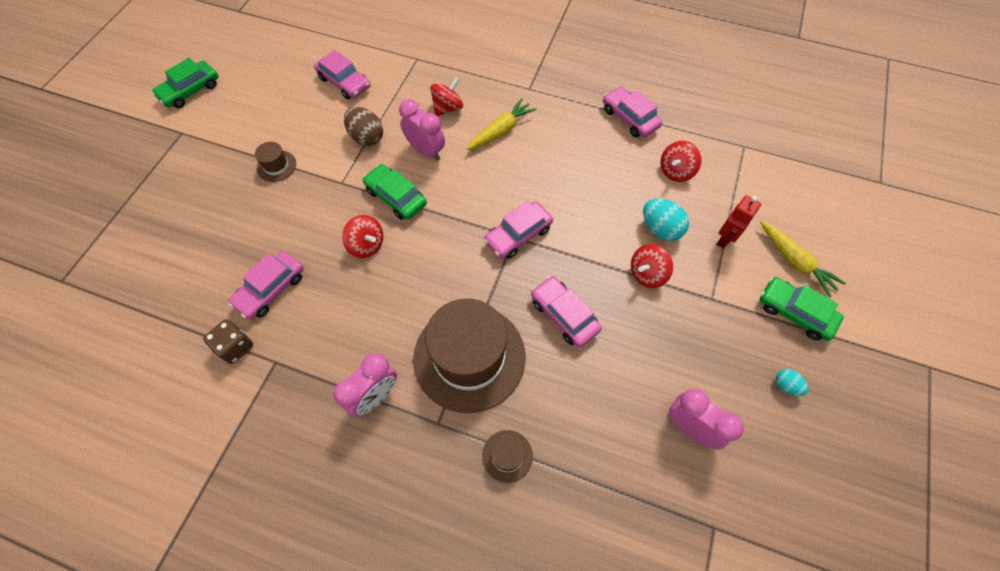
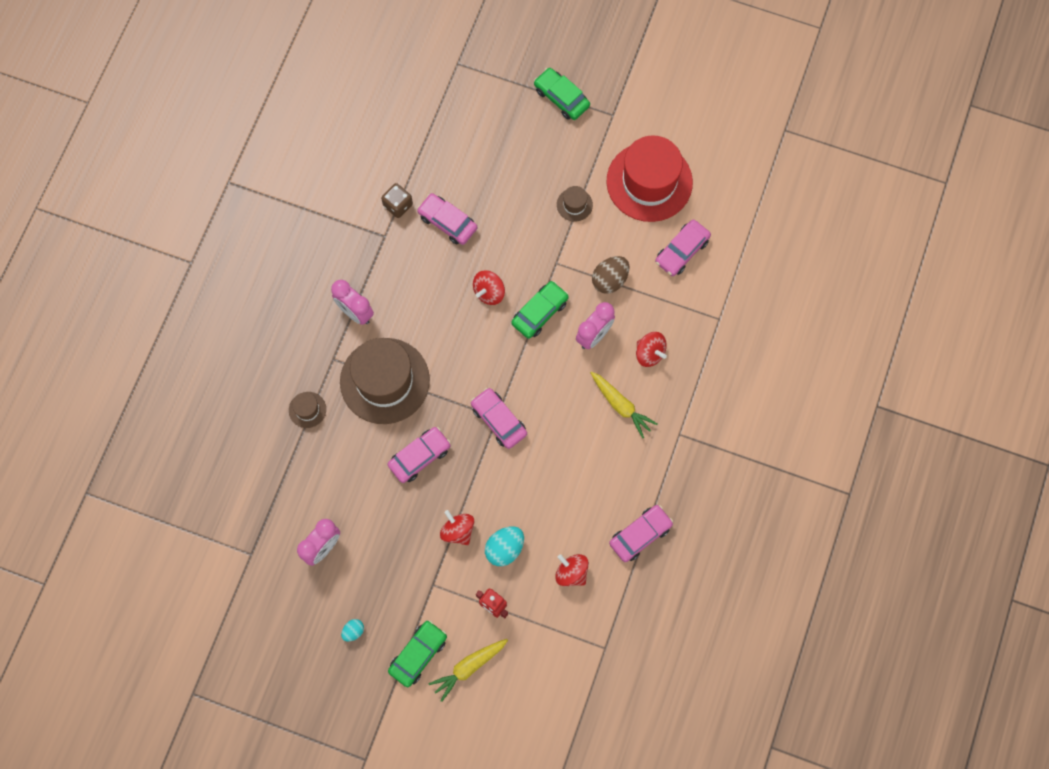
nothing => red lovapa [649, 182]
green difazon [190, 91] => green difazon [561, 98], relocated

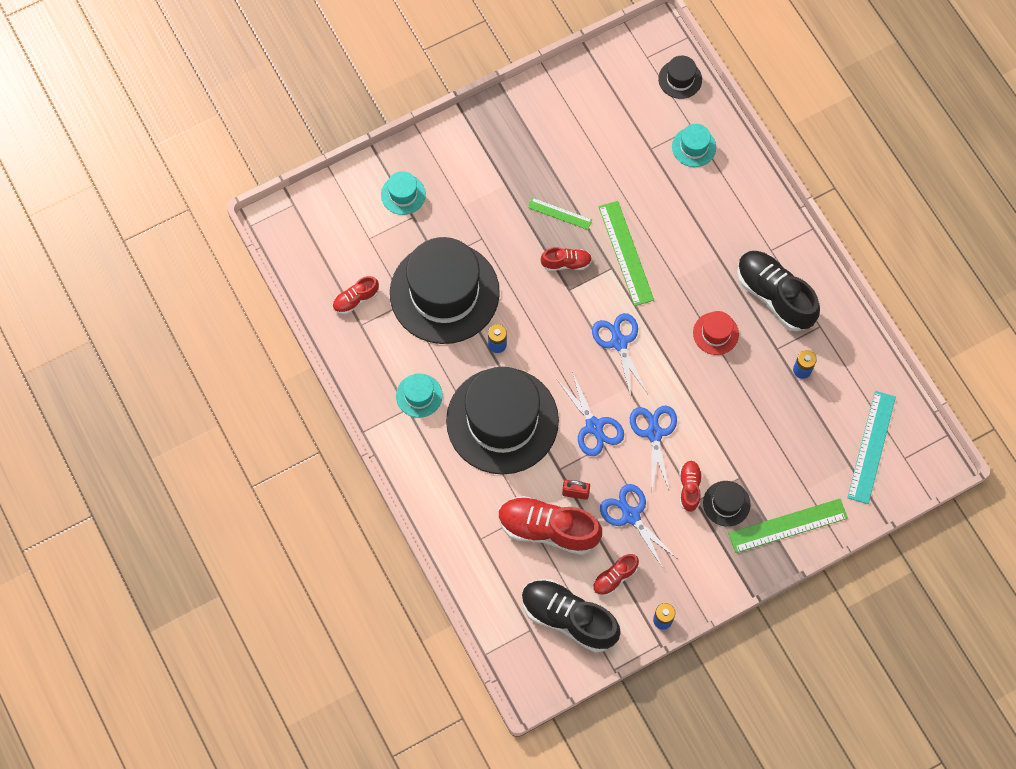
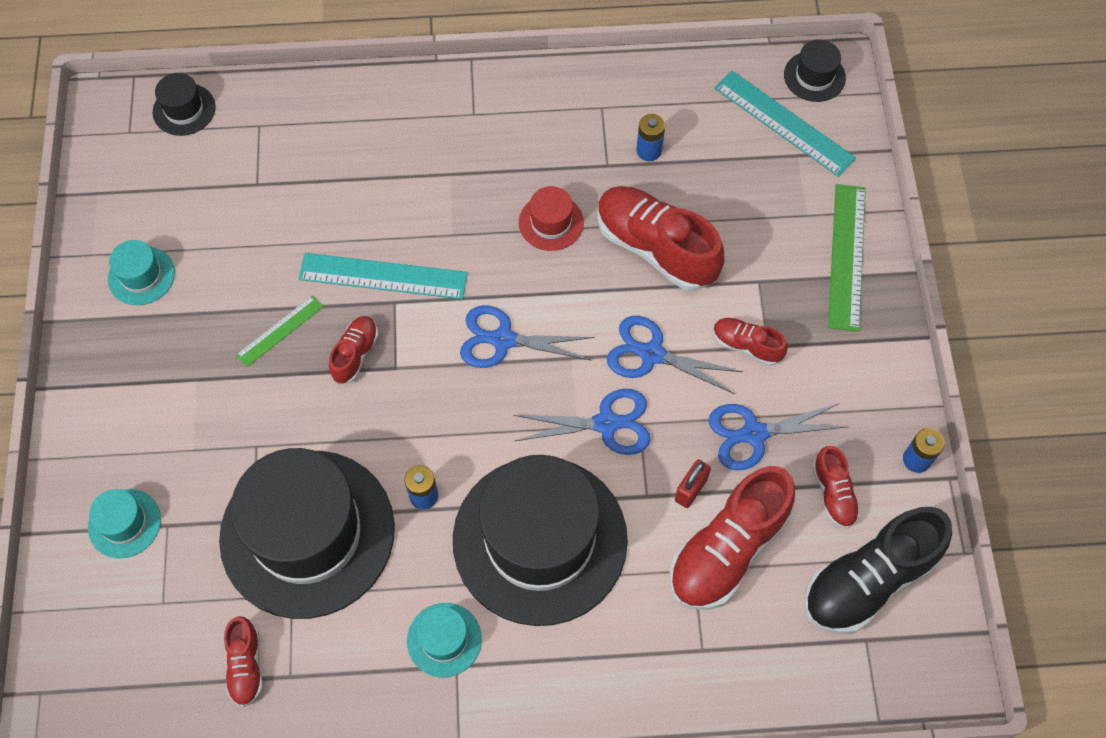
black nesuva [774, 295] => nothing
nothing => red nesuva [656, 248]
turquoise lovapa [694, 147] => turquoise lovapa [141, 276], relocated
black lovapa [726, 503] => black lovapa [814, 76], relocated
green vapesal [625, 253] => turquoise vapesal [383, 276]

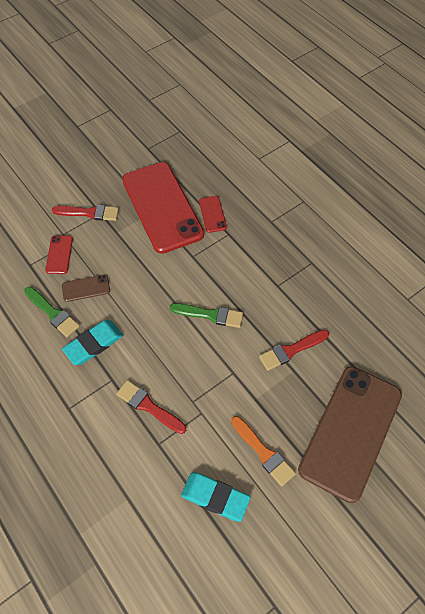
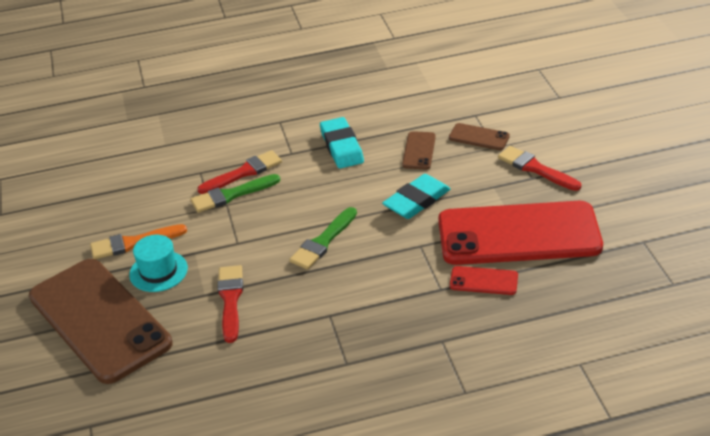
nothing => turquoise lovapa [158, 271]
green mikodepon [53, 313] => green mikodepon [231, 195], relocated
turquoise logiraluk [215, 497] => turquoise logiraluk [417, 201], relocated
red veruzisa [59, 254] => brown veruzisa [479, 137]
red mikodepon [89, 213] => red mikodepon [535, 168], 105 degrees clockwise

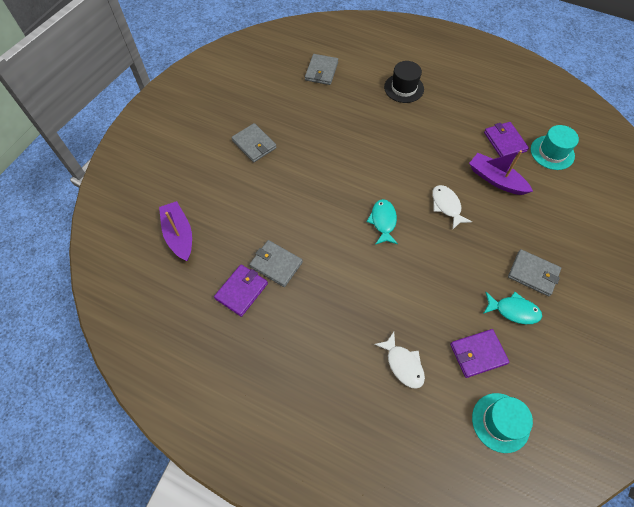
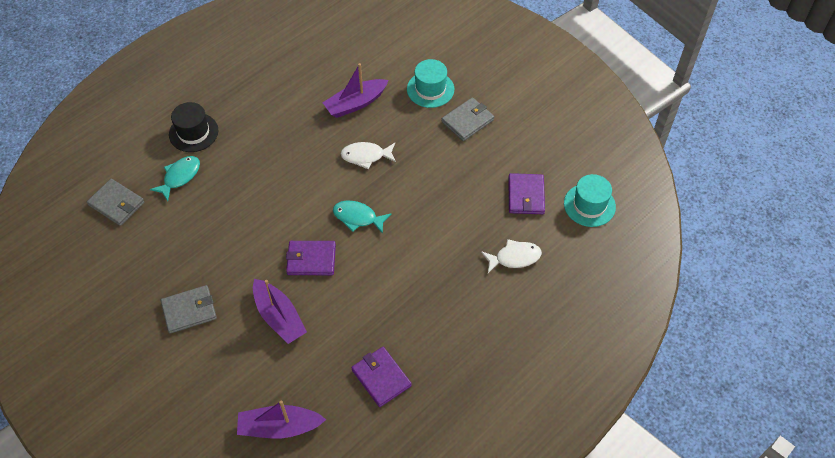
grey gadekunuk [276, 264] => nothing
nothing => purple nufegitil [279, 317]
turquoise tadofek [513, 310] => turquoise tadofek [180, 177], relocated
purple gadekunuk [504, 142] => purple gadekunuk [311, 259], relocated
turquoise lovapa [552, 152] => turquoise lovapa [430, 89], relocated

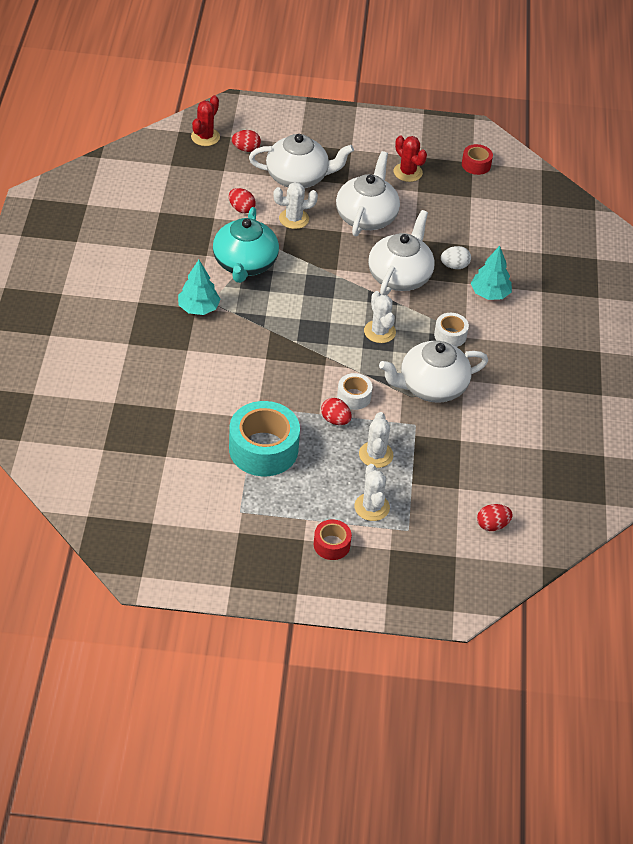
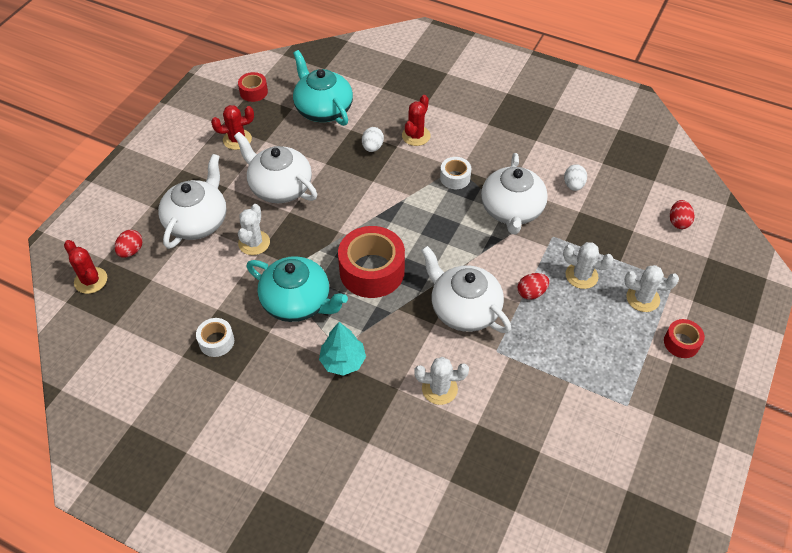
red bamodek [241, 209] => nothing
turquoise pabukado [263, 449] => nothing
nothing => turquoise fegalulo [323, 109]
nothing => red pabukado [372, 271]
nothing => white bamodek [573, 185]
white pabukado [354, 396] => white pabukado [216, 341], relocated
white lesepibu [379, 332] => white lesepibu [439, 389], relocated
white fegalulo [400, 276] => white fegalulo [464, 309], relocated
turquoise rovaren [490, 294] => red lesepibu [416, 136]

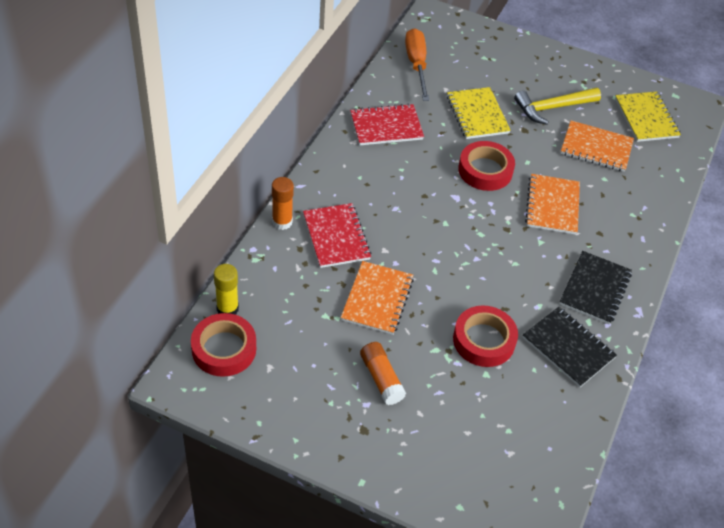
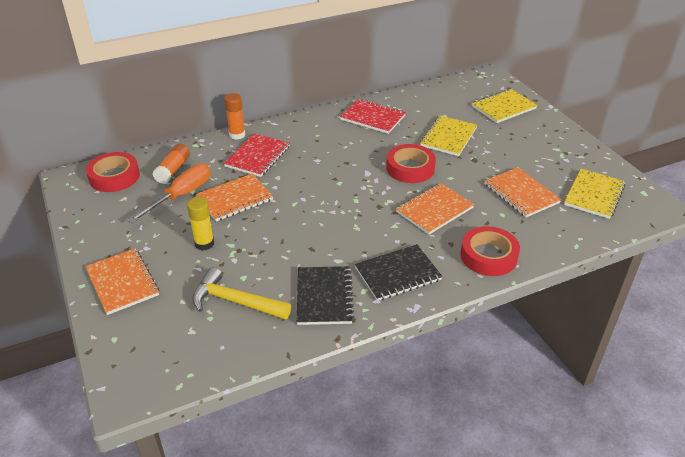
nothing => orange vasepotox [122, 282]
nothing => yellow vasepotox [503, 107]
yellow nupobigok [227, 309] => yellow nupobigok [204, 244], relocated
orange nupobigok [381, 378] => orange nupobigok [173, 170], relocated
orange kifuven [416, 65] => orange kifuven [181, 195], relocated
red pabukado [484, 340] => red pabukado [488, 256], relocated
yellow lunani [552, 108] => yellow lunani [235, 301], relocated

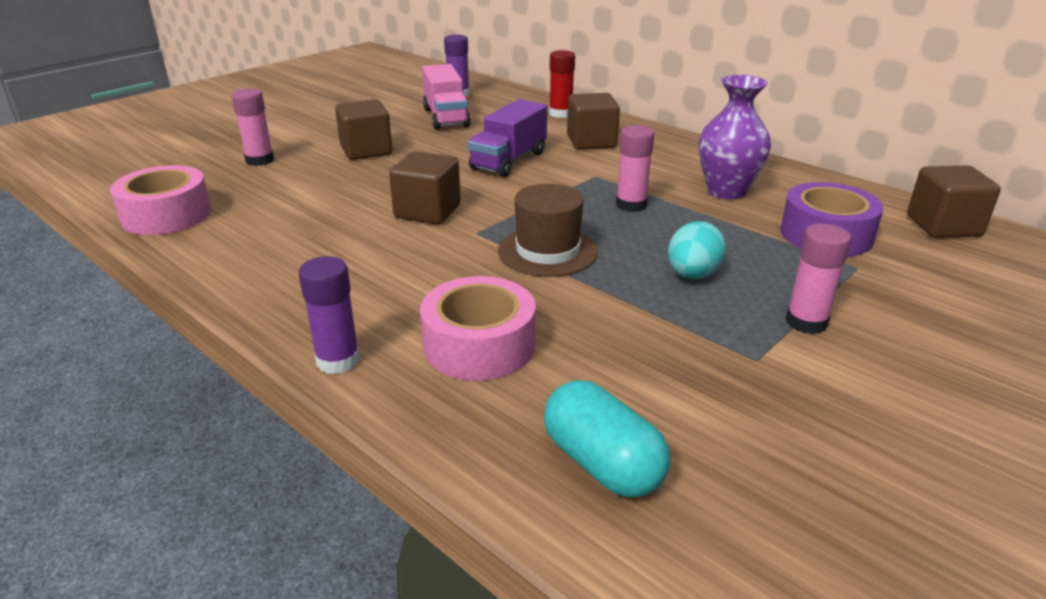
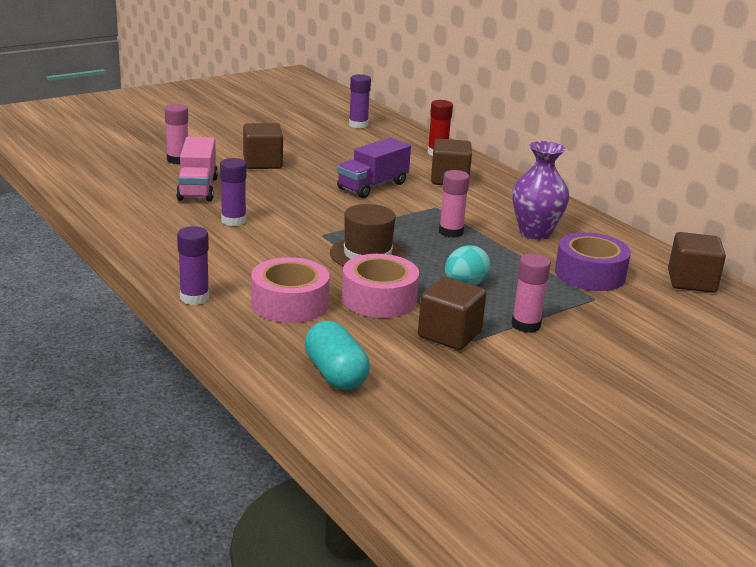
nothing => purple nupobigok [233, 221]
pink pabukado [166, 215] => pink pabukado [379, 299], relocated
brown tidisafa [427, 211] => brown tidisafa [449, 334], relocated
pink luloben [446, 117] => pink luloben [197, 189], relocated

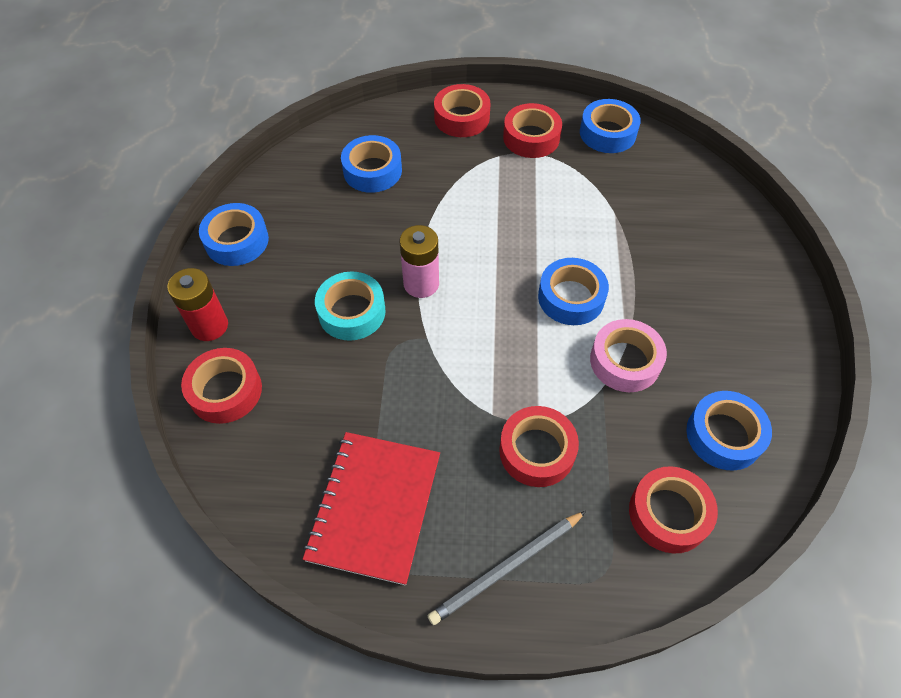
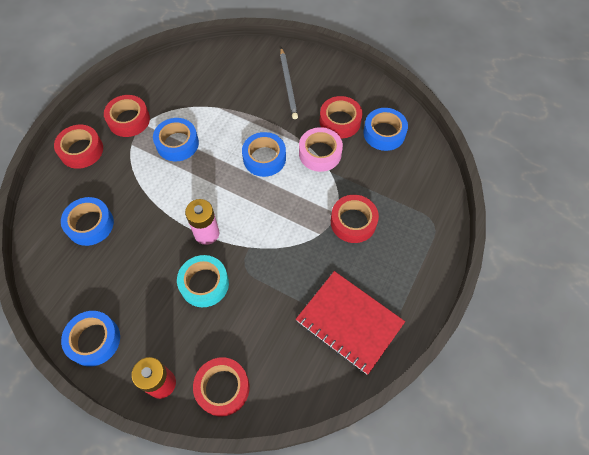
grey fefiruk [506, 568] => grey fefiruk [288, 85], relocated
blue pabukado [607, 133] => blue pabukado [177, 143], relocated
red pabukado [668, 513] => red pabukado [340, 121], relocated

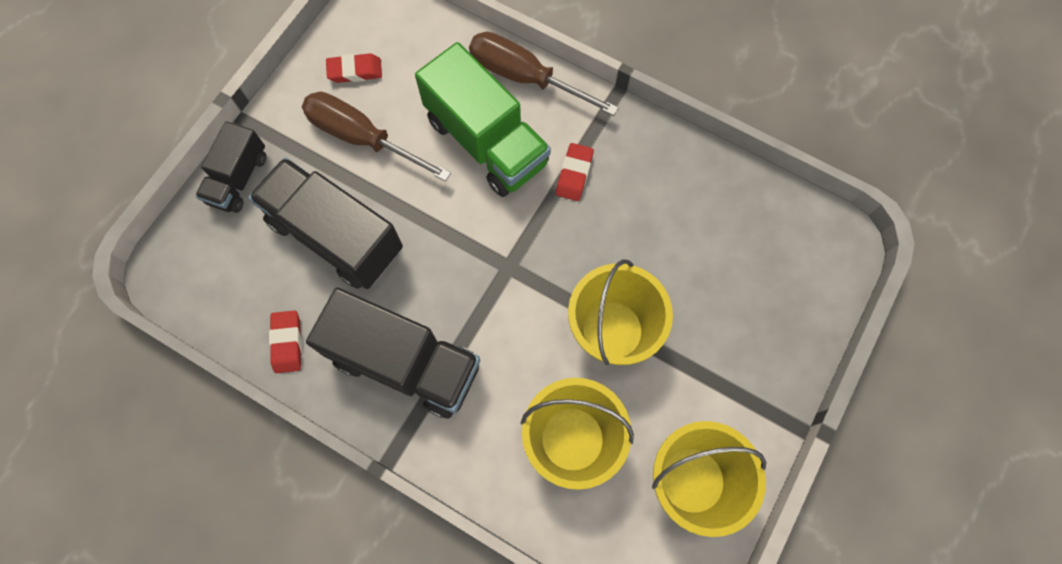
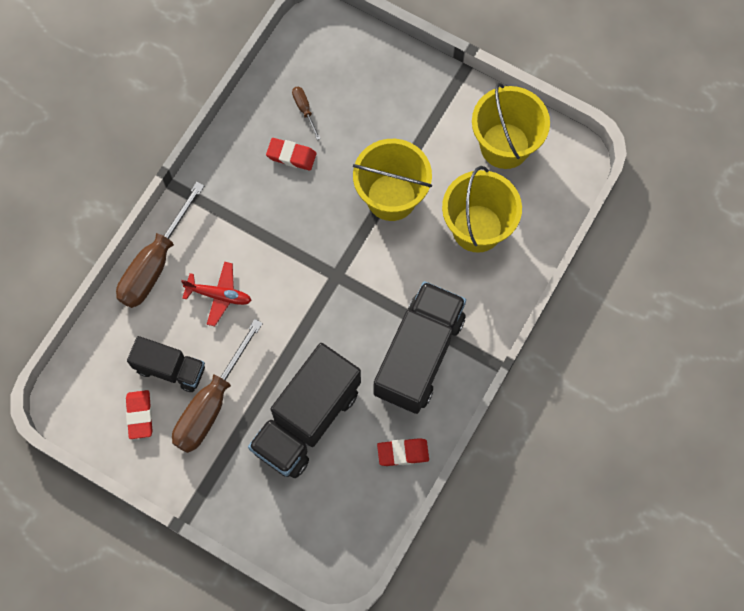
nothing => brown kifuven [304, 109]
black luloben [238, 179] => black luloben [170, 369], relocated
red logiraluk [574, 174] => red logiraluk [291, 156], relocated
green luloben [486, 142] => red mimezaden [219, 295]

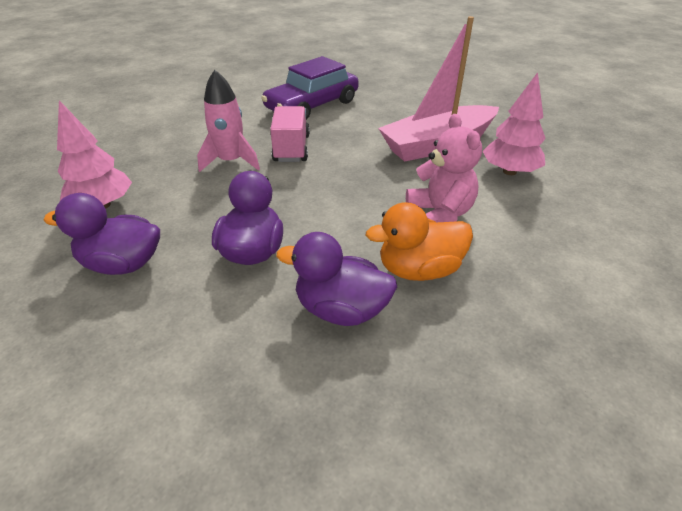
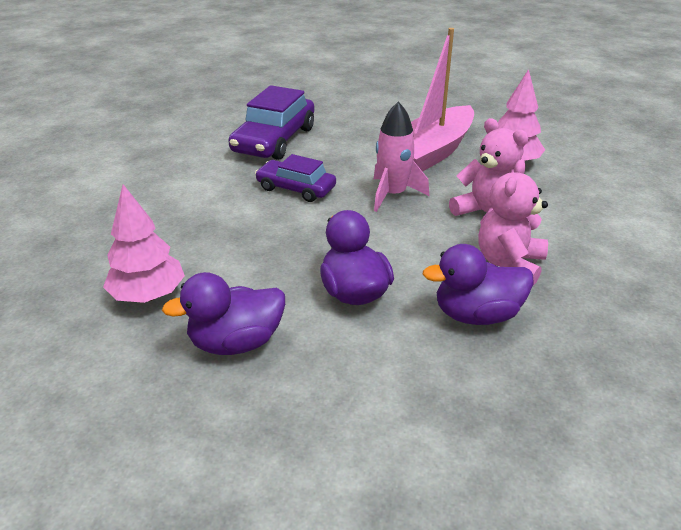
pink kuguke [231, 161] => pink kuguke [393, 195], relocated
pink luloben [291, 148] => purple difazon [296, 188]
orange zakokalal [419, 269] => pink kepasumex [509, 264]

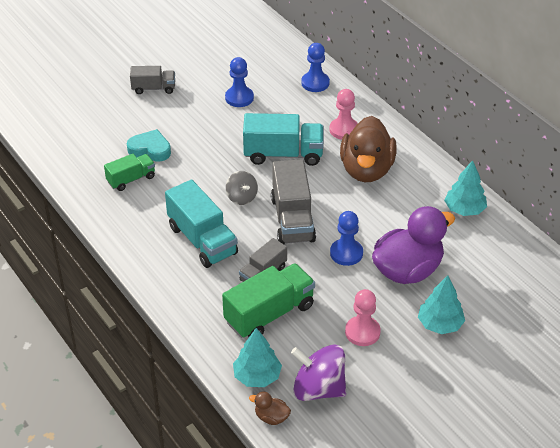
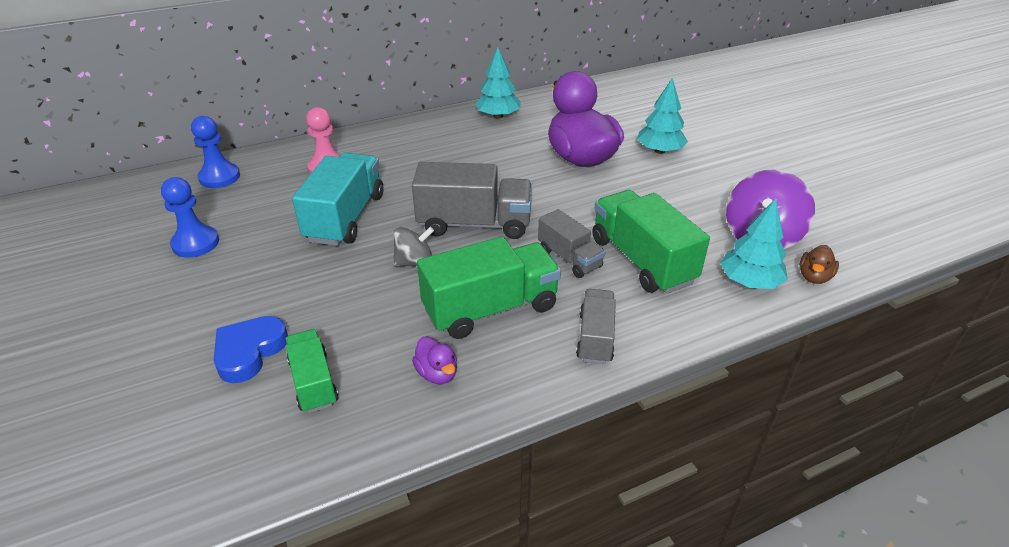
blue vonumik [346, 253] => nothing
brown zakokalal [366, 170] => nothing
pink vonumik [362, 332] => nothing
nothing => purple zakokalal [437, 373]
grey luloben [153, 88] => grey luloben [595, 338], relocated
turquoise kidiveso [150, 149] => blue kidiveso [249, 352]
turquoise luloben [202, 240] => green luloben [490, 309]

